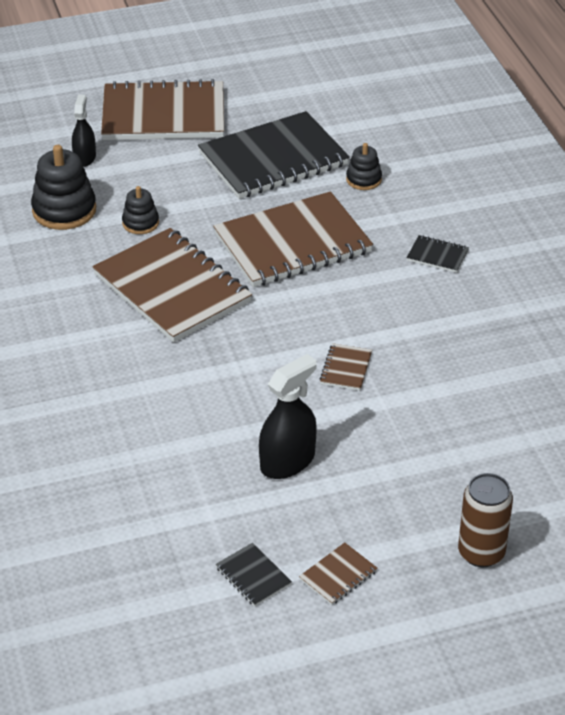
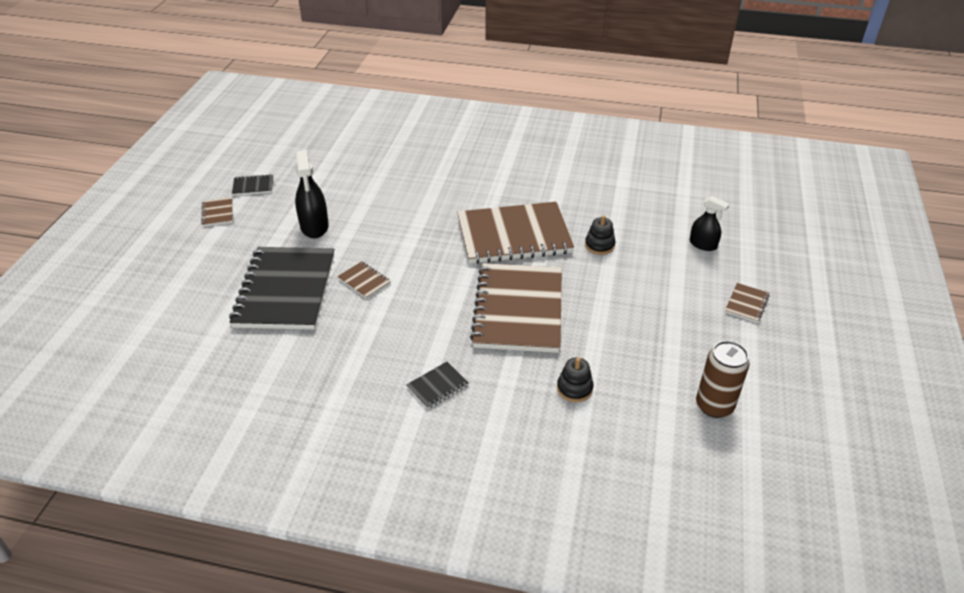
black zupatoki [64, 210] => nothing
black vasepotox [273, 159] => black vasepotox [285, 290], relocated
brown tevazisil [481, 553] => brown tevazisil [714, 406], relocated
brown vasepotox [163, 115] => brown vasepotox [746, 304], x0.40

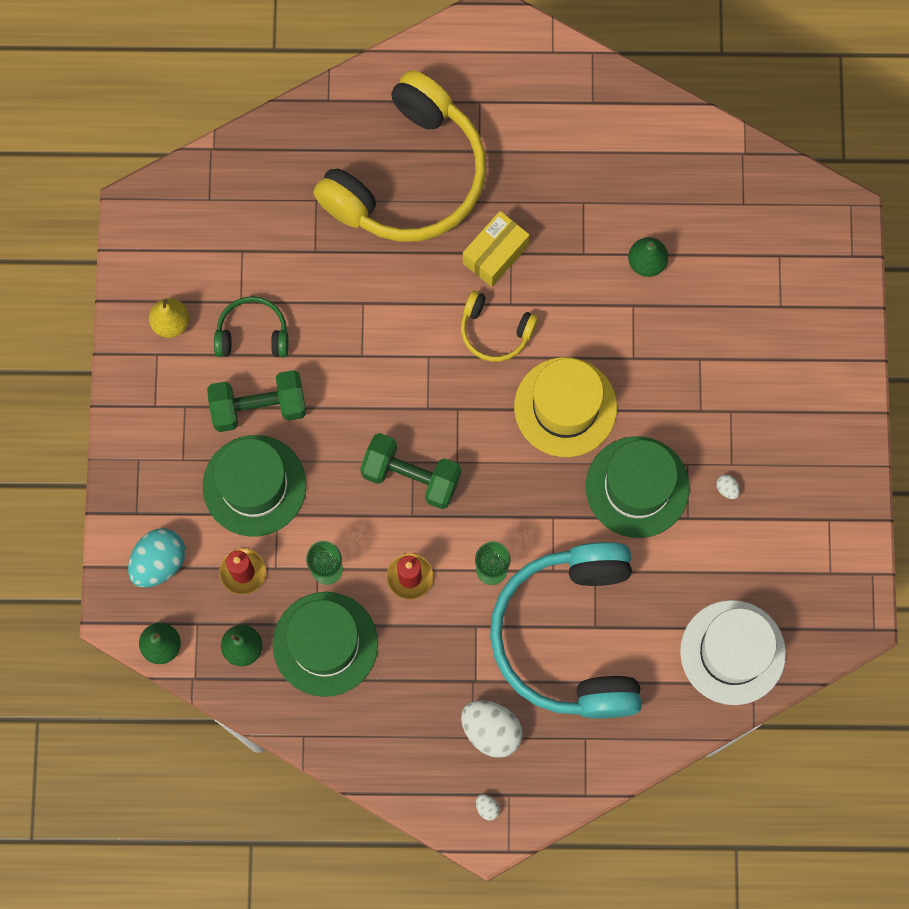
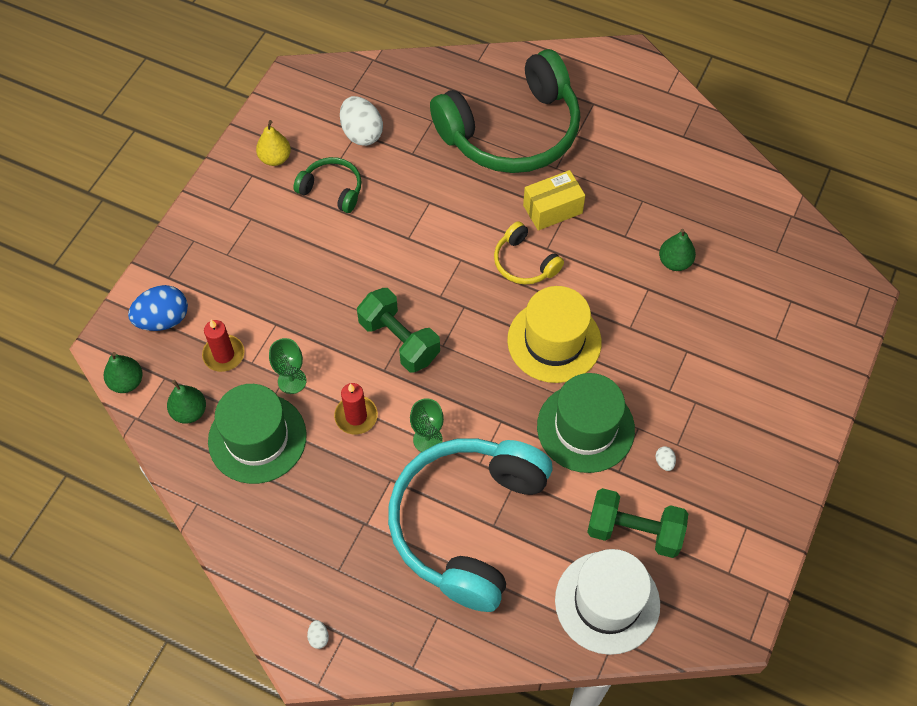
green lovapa [254, 485] => nothing
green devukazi [259, 407] => green devukazi [634, 531], relocated
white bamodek [491, 731] => white bamodek [362, 133], relocated
turquoise bamodek [159, 562] => blue bamodek [163, 319]
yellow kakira [409, 176] => green kakira [512, 131]

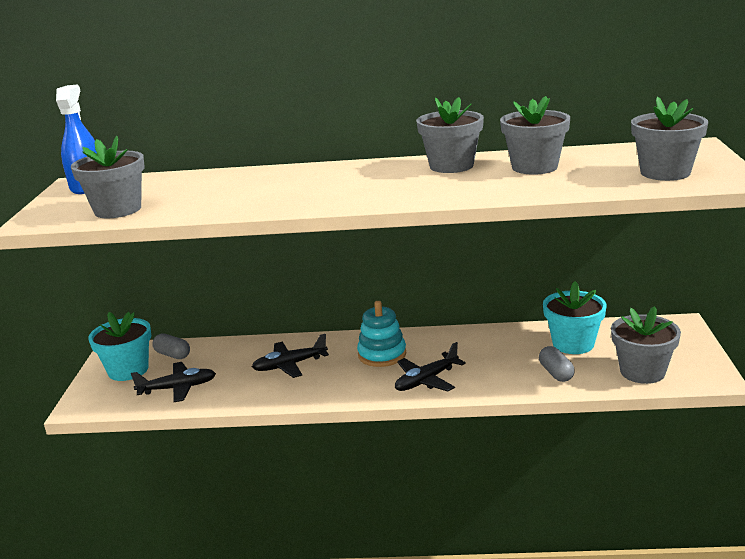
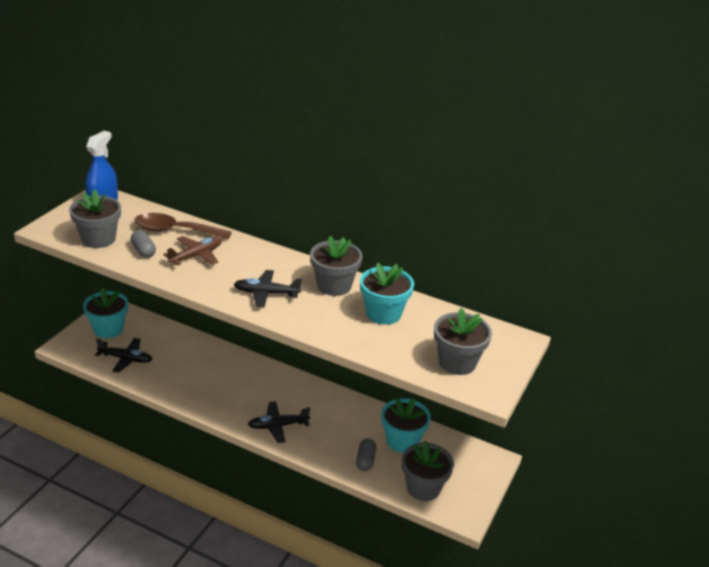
turquoise zupatoki [382, 354] => nothing
nothing => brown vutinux [175, 231]
nothing => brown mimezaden [196, 256]
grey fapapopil [173, 355] => grey fapapopil [143, 251], relocated
black mimezaden [289, 365] => black mimezaden [266, 293], relocated
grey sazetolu [534, 167] => turquoise sazetolu [383, 313]

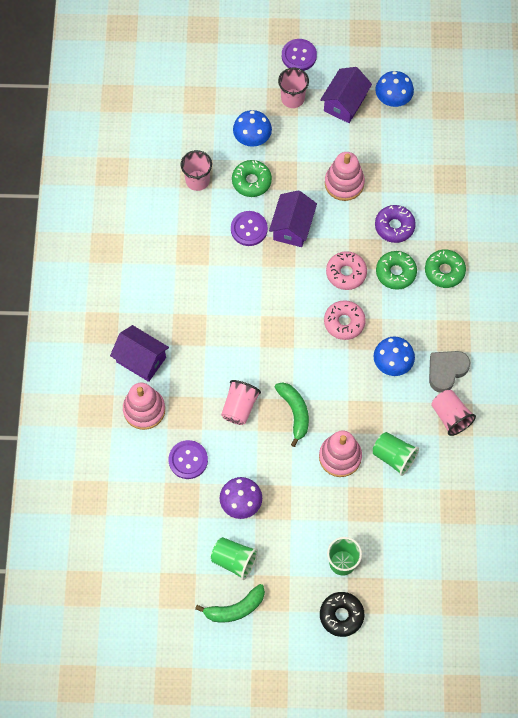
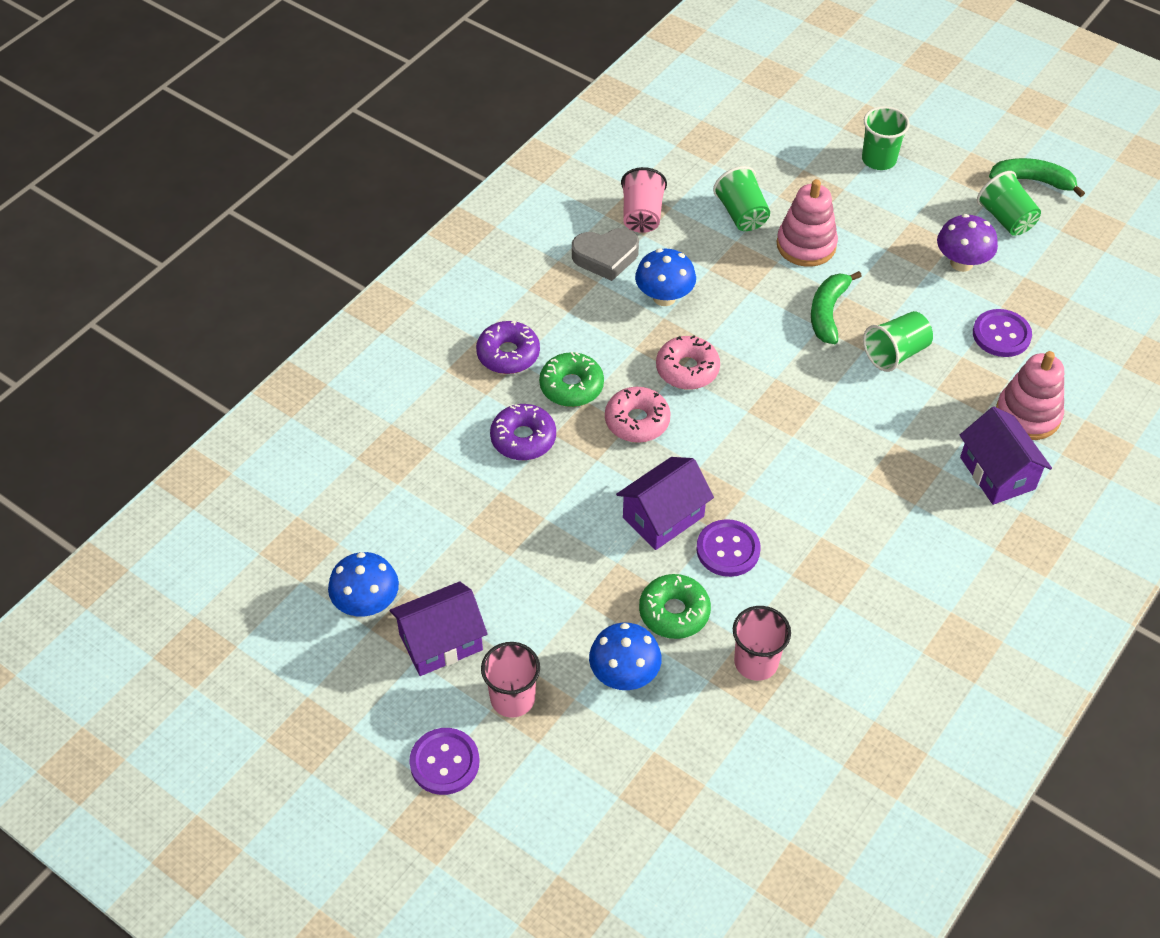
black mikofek [341, 615] => nothing
pink zupatoki [344, 183] => nothing
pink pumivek [239, 407] => green pumivek [895, 353]
green mikofek [444, 271] => purple mikofek [508, 354]

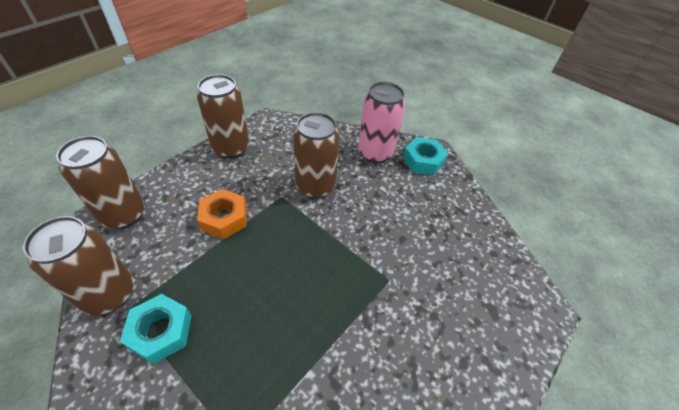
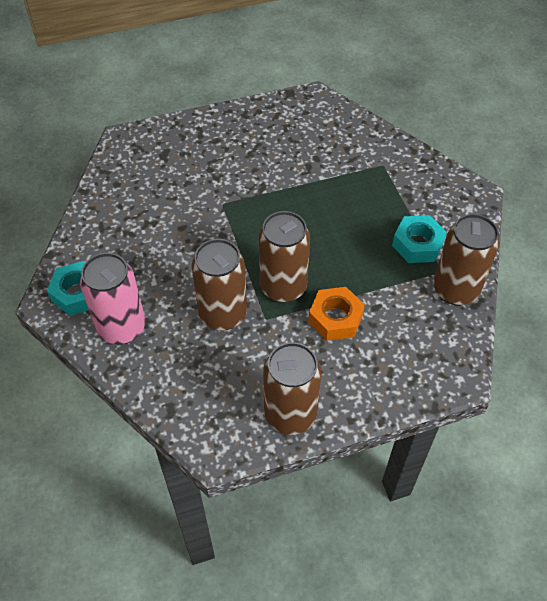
brown tevazisil [123, 214] => brown tevazisil [283, 287], relocated

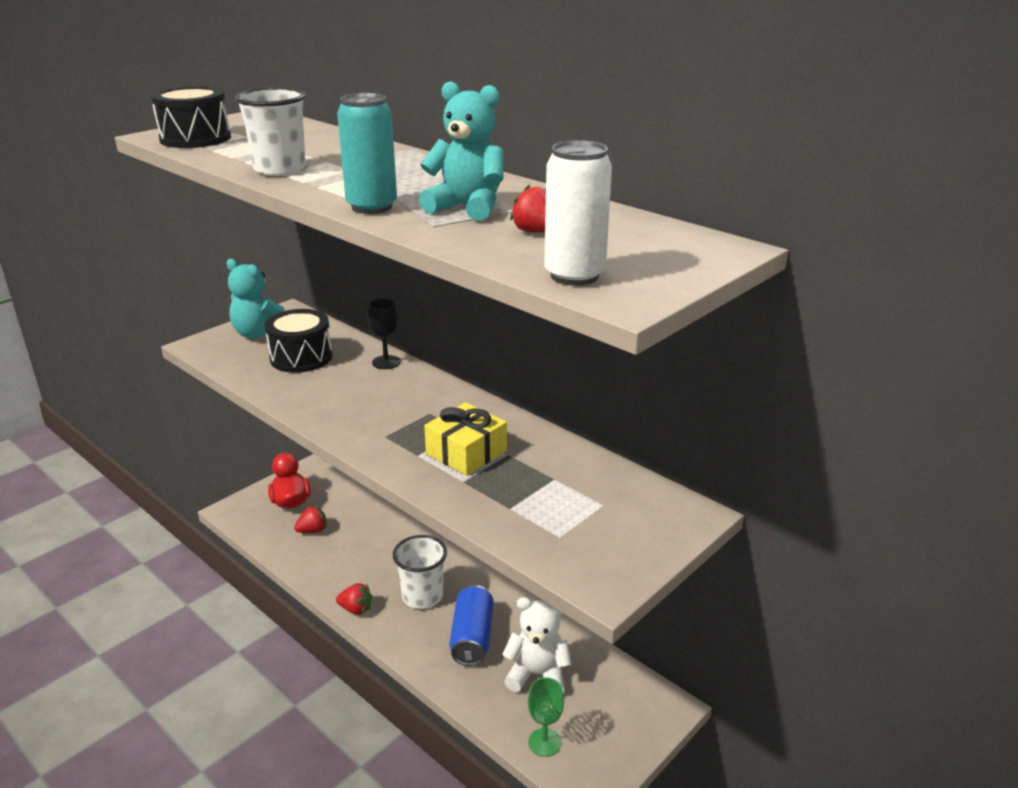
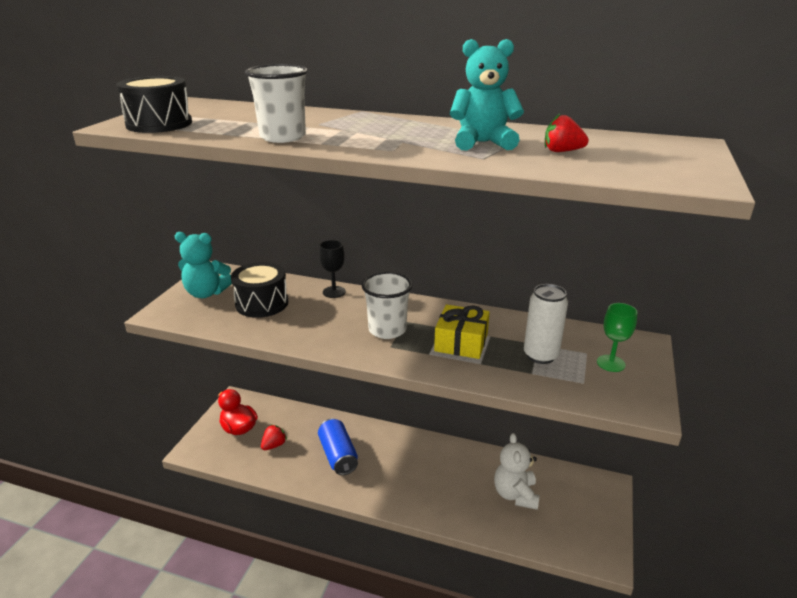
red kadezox [356, 609] => nothing
turquoise tevazisil [372, 207] => nothing
white pumivek [422, 596] => white pumivek [387, 330], relocated
blue tevazisil [472, 637] => blue tevazisil [338, 455], relocated
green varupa [544, 742] => green varupa [610, 363], relocated
white tevazisil [574, 276] => white tevazisil [540, 355], relocated
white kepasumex [537, 675] => white kepasumex [515, 494], 75 degrees counterclockwise

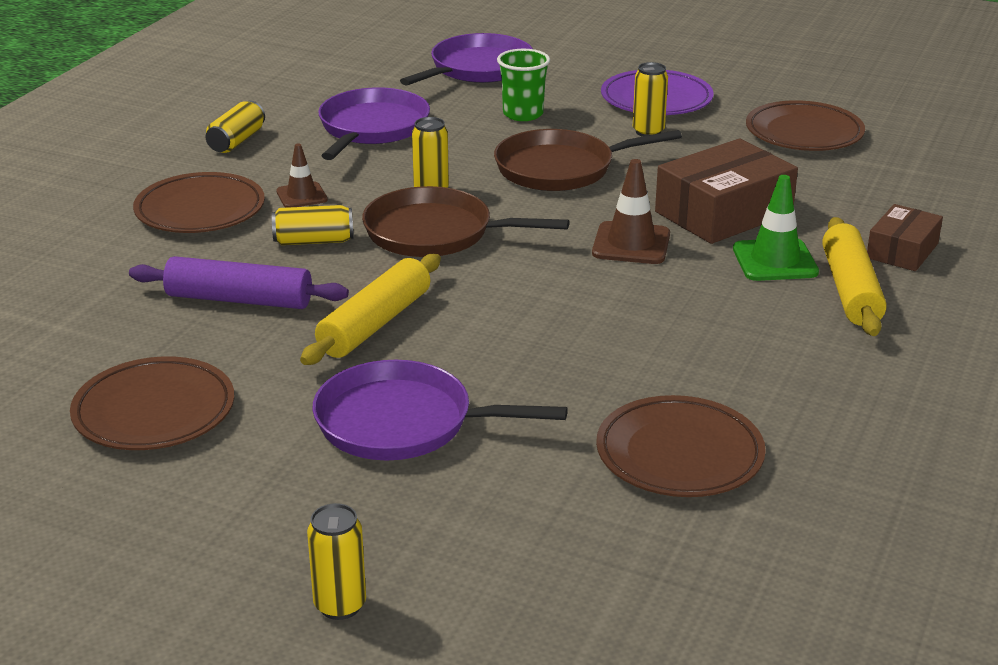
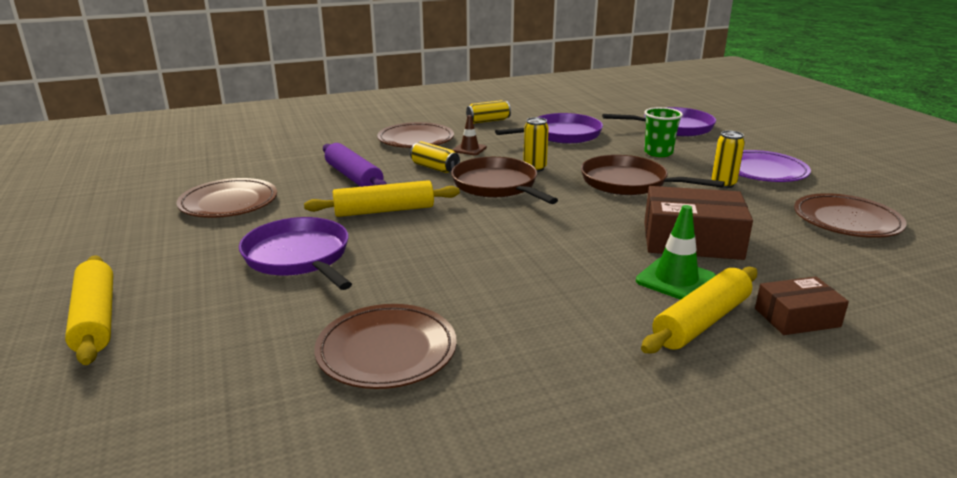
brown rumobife [631, 244] => nothing
yellow tevazisil [340, 605] => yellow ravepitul [96, 319]

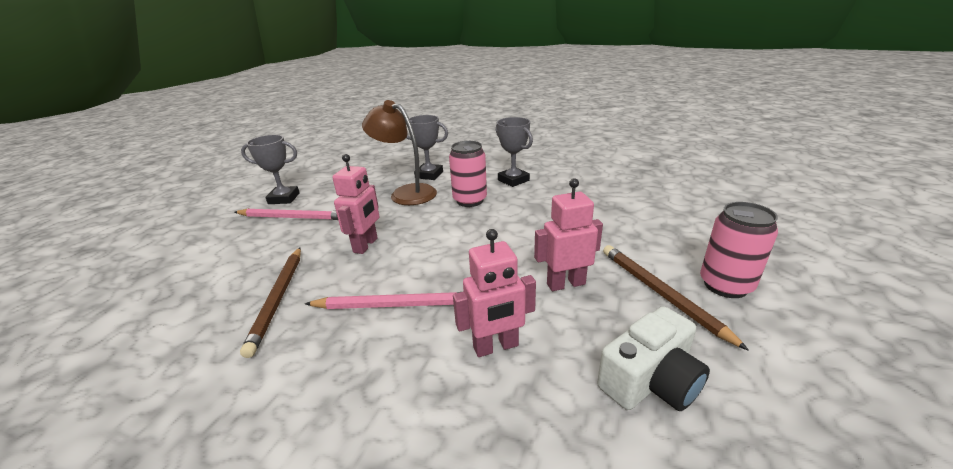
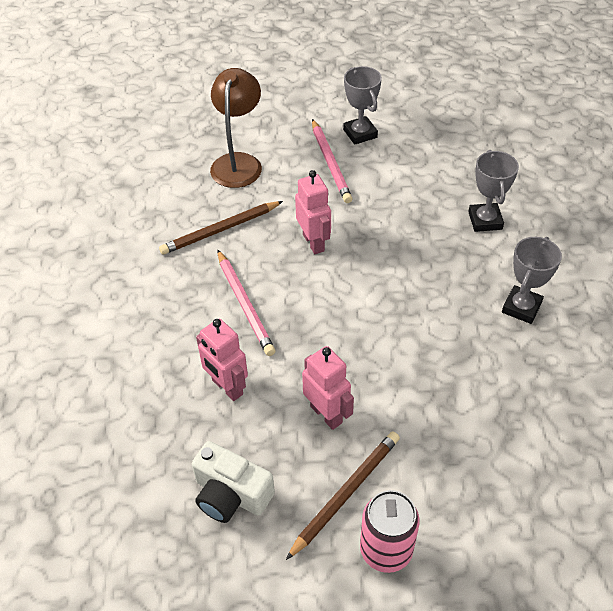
pink tevazisil [470, 200] => nothing
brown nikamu [406, 193] => brown nikamu [238, 162], relocated
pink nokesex [366, 245] => pink nokesex [314, 242], 105 degrees counterclockwise

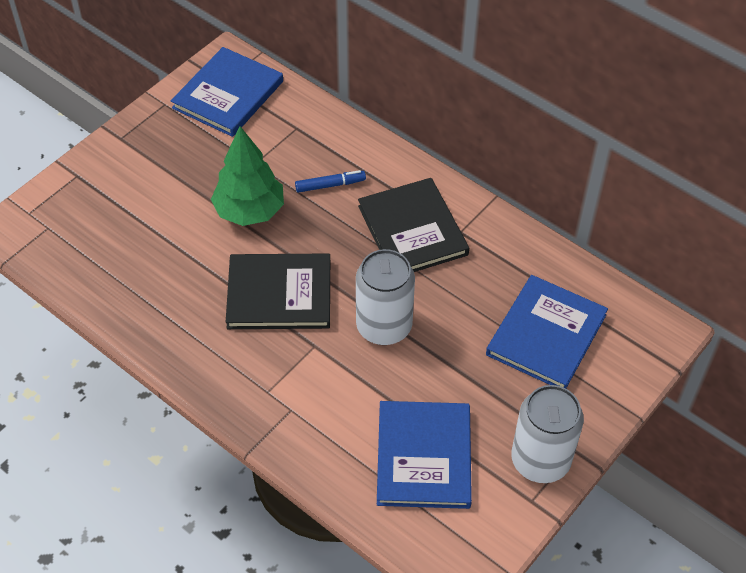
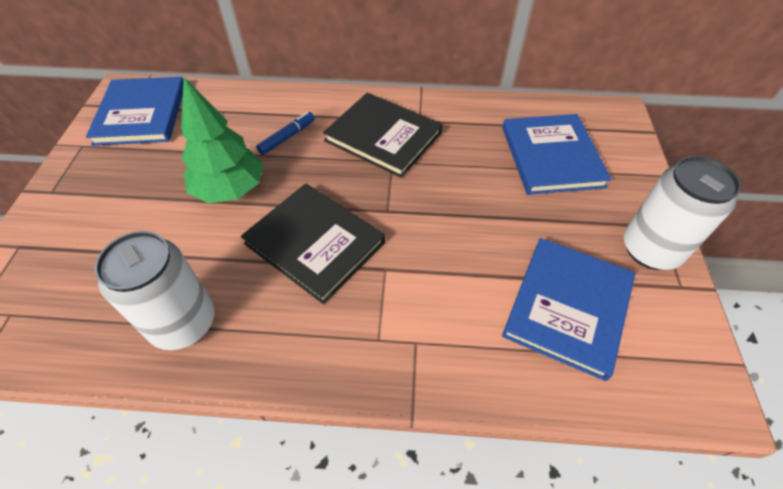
white tevazisil [384, 326] => white tevazisil [183, 323], relocated
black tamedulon [279, 294] => black tamedulon [314, 243], 75 degrees clockwise
blue tamedulon [423, 457] => blue tamedulon [568, 307], 60 degrees clockwise

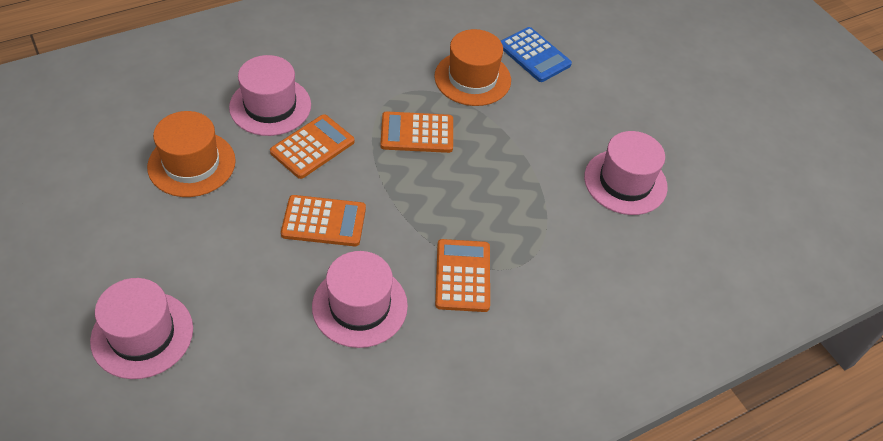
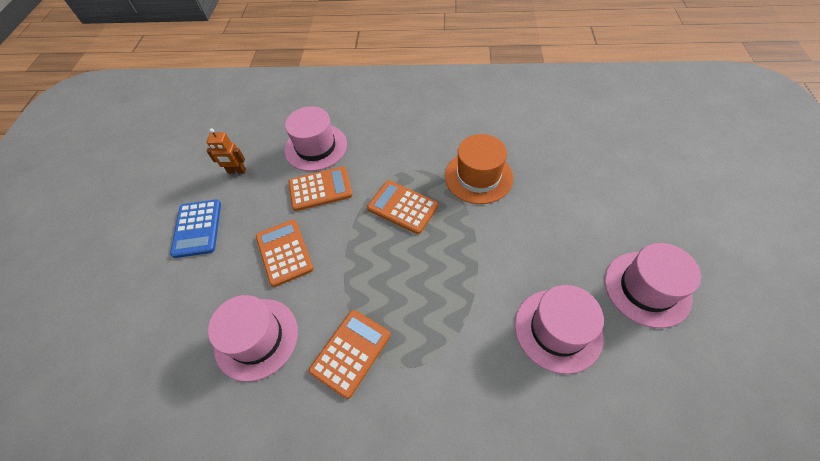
pink lovapa [142, 334] => pink lovapa [647, 288], relocated
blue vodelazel [534, 55] => blue vodelazel [197, 228], relocated
orange lovapa [191, 164] => orange nokesex [237, 171]
orange vodelazel [324, 221] => orange vodelazel [284, 252], 150 degrees counterclockwise

